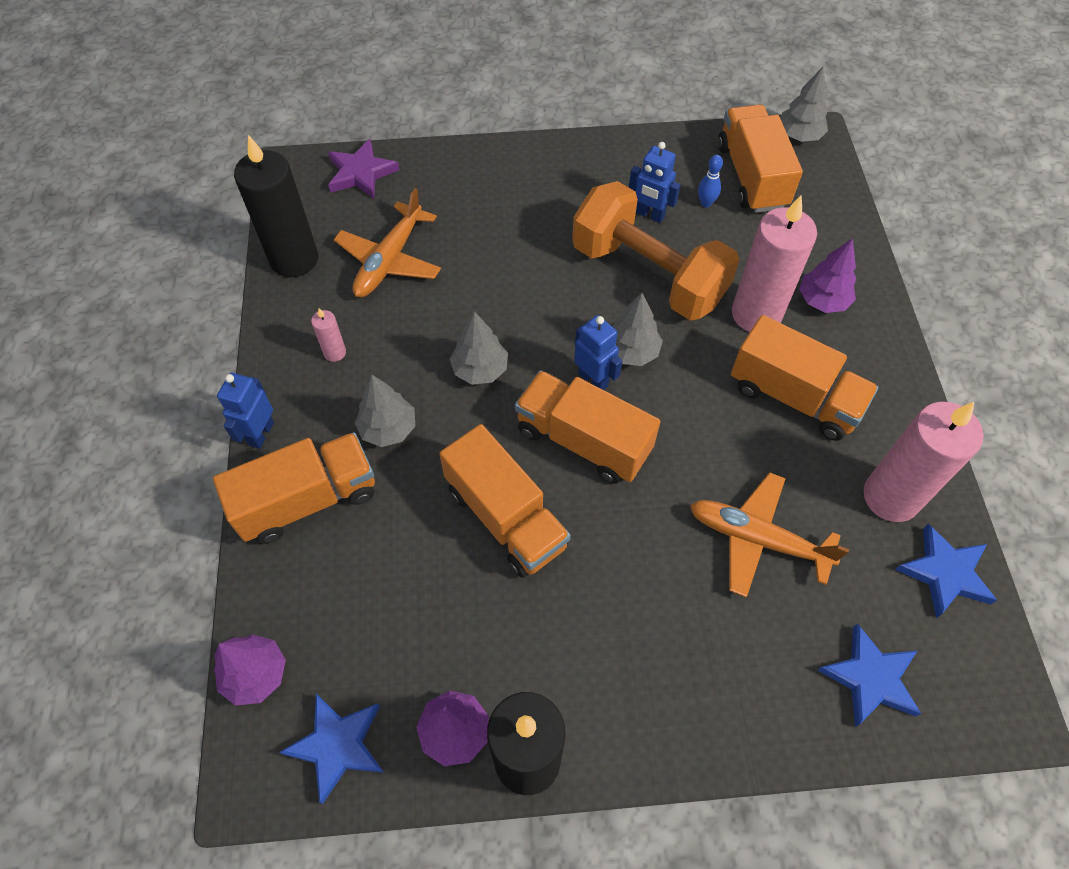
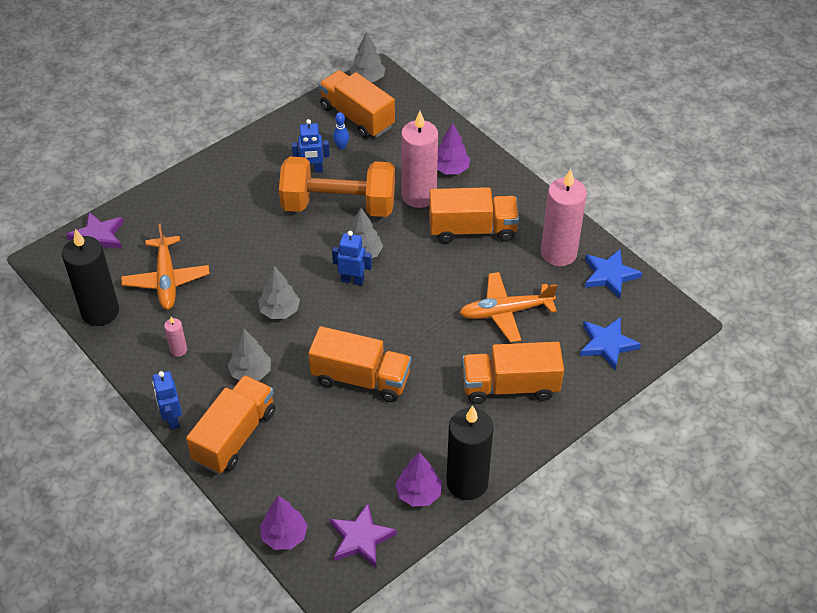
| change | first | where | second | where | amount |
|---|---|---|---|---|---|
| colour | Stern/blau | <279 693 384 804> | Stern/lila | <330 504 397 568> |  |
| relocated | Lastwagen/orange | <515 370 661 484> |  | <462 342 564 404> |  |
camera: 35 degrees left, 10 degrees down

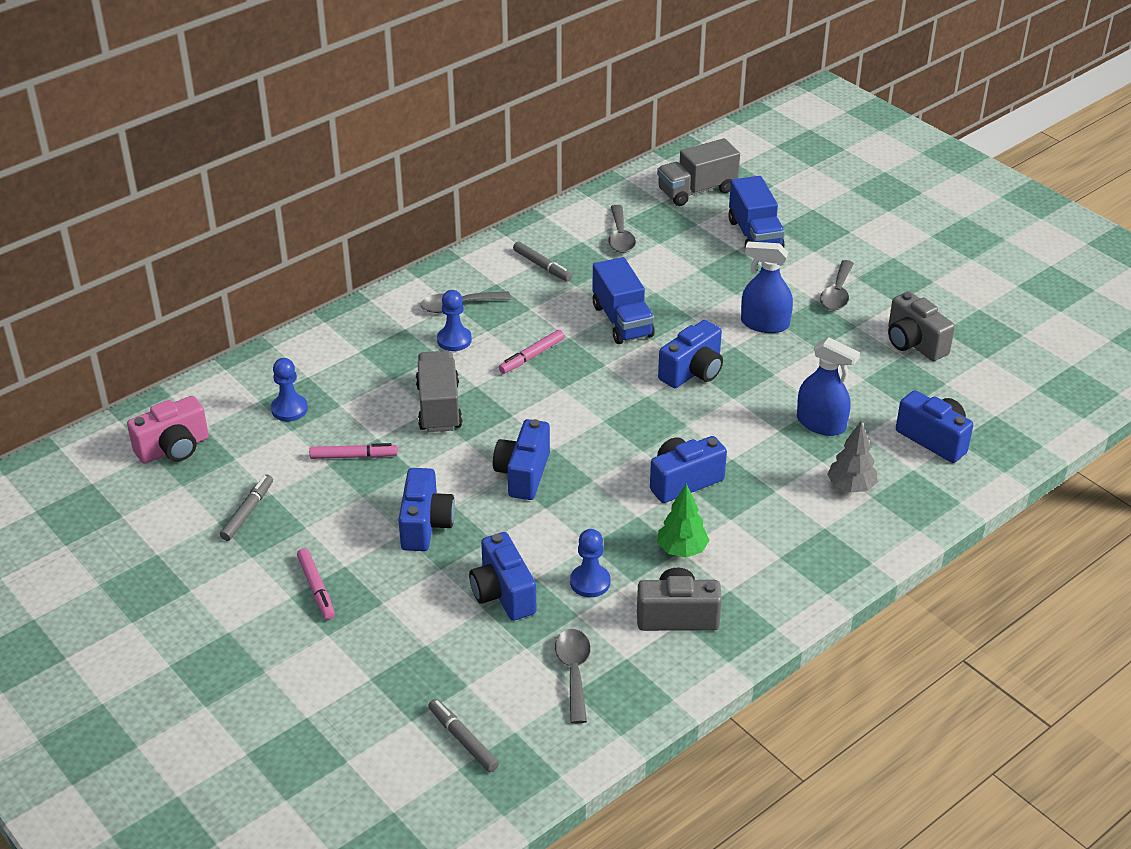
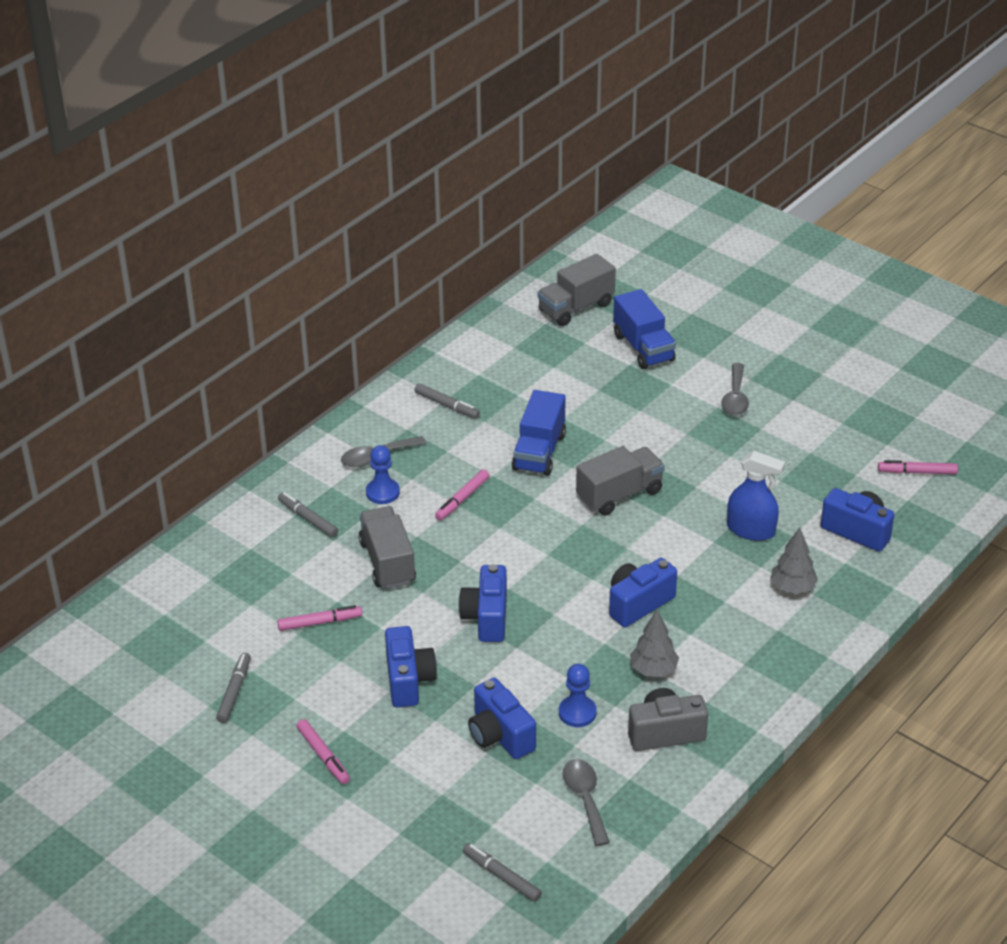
| change | first | where | second | where | amount |
|---|---|---|---|---|---|
| appeared |  |  | Filzstift/grau | <278 492 338 537> |  |
| spun | Lastwagen/blau | <592 257 655 344> |  | <512 390 566 476> | 45 degrees clockwise |
| exchanged | Kamera/blau | <658 320 723 388> | Lastwagen/grau | <576 446 665 516> |  |
| colour | Baum/grün | <657 483 709 558> | Baum/grau | <630 610 679 677> |  |
| appeared |  |  | Filzstift/rosa | <878 460 958 474> |  |
| missing | Kamera/rosa | <127 396 209 463> |  |  |  |
| missing | Bauer/blau | <271 358 308 421> |  |  |  |
| missing | Löffel/grau | <608 205 636 253> |  |  |  |
| missing | Sprühflasche/blau | <741 241 793 333> |  |  |  |
| missing | Kamera/grau | <888 291 955 361> |  |  |  |
camera: 10 degrees left, 0 degrees up

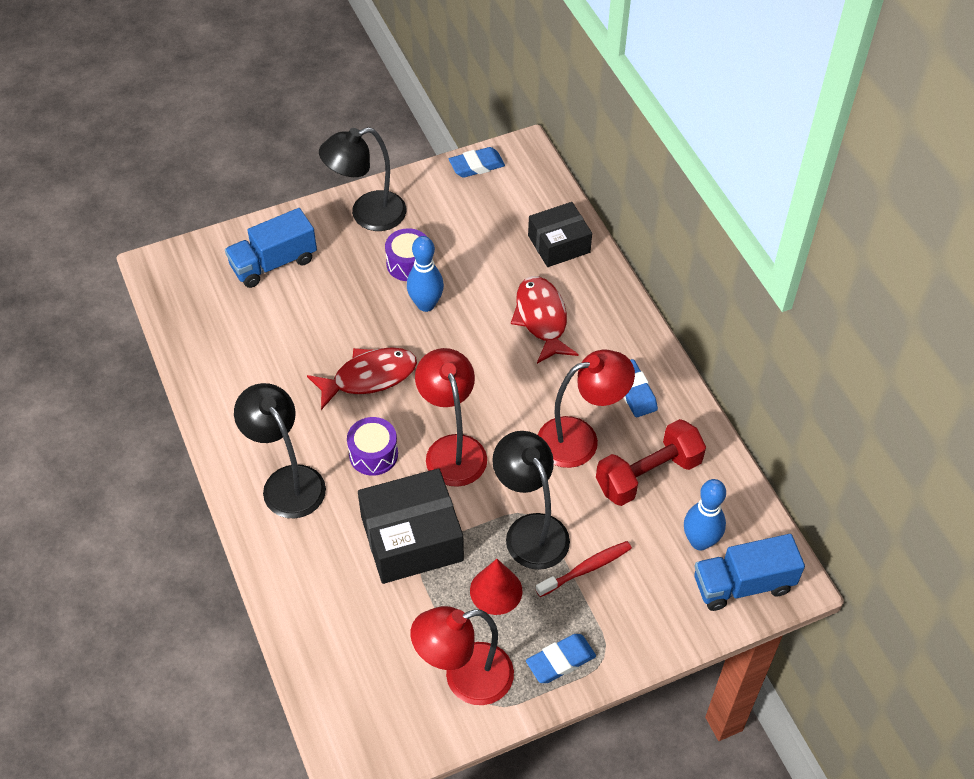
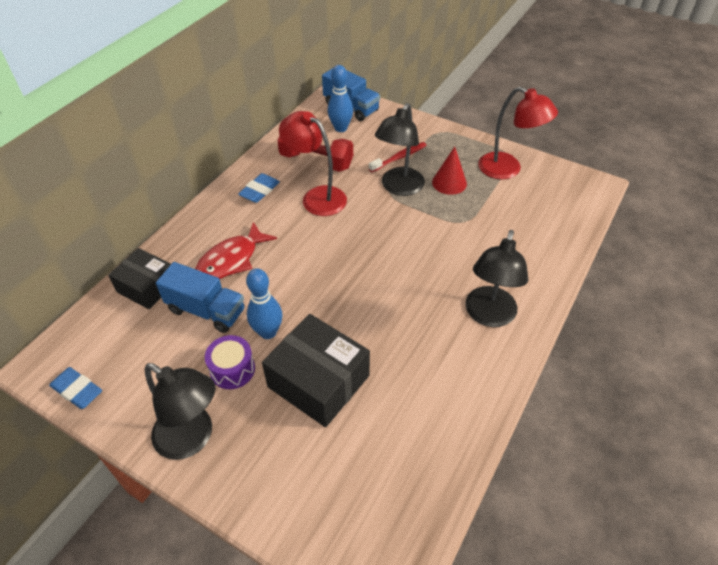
| change | first | where | second | where | amount |
|---|---|---|---|---|---|
| relocated | Lastwagen/blau | <225 208 317 288> |  | <156 262 245 333> |  |
| relocated | Schachtel/schwarz | <358 468 464 584> |  | <262 314 370 427> |  |
| spun | Zahnbürste/rot | <536 541 632 597> |  | <369 142 427 172> | 120 degrees clockwise |
| missing | Fisch/rot | <307 347 417 410> |  |  |  |
| missing | Trommel/lila | <347 417 398 476> |  |  |  |
| missing | Lampe/rot | <415 348 487 487> |  |  |  |
| missing | Radiergummi/blau | <526 634 596 683> |  |  |  |
camera: 125 degrees left, 5 degrees down

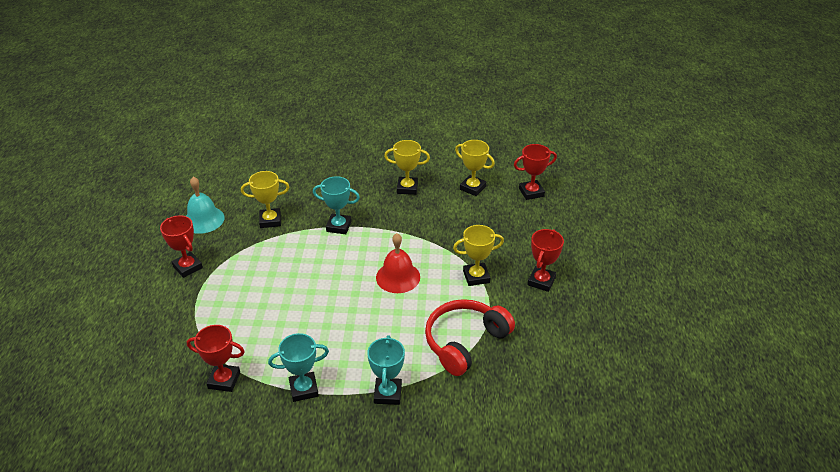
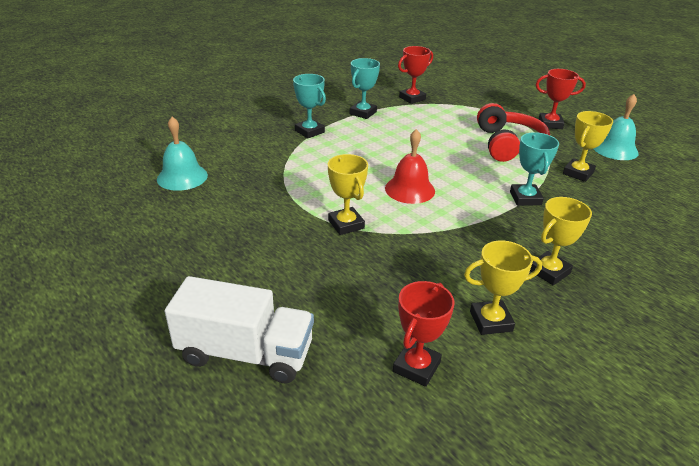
| change | first | where | second | where | amount |
|---|---|---|---|---|---|
| appeared |  |  | Glocke/türkis | <157 117 208 191> |  |
| appeared |  |  | Lastwagen/weiß | <165 276 314 383> |  |
| spun | Pokal/gelb | <453 225 504 286> |  | <328 154 368 235> | 60 degrees counterclockwise |
| relocated | Kopfhörer/rot | <425 299 515 376> |  | <477 103 550 162> |  |
| spun | Pokal/türkis | <313 176 360 234> |  | <510 132 559 205> | 60 degrees counterclockwise |
| missing | Pokal/rot | <527 229 564 292> |  |  |  |
camera: 135 degrees right, 5 degrees down

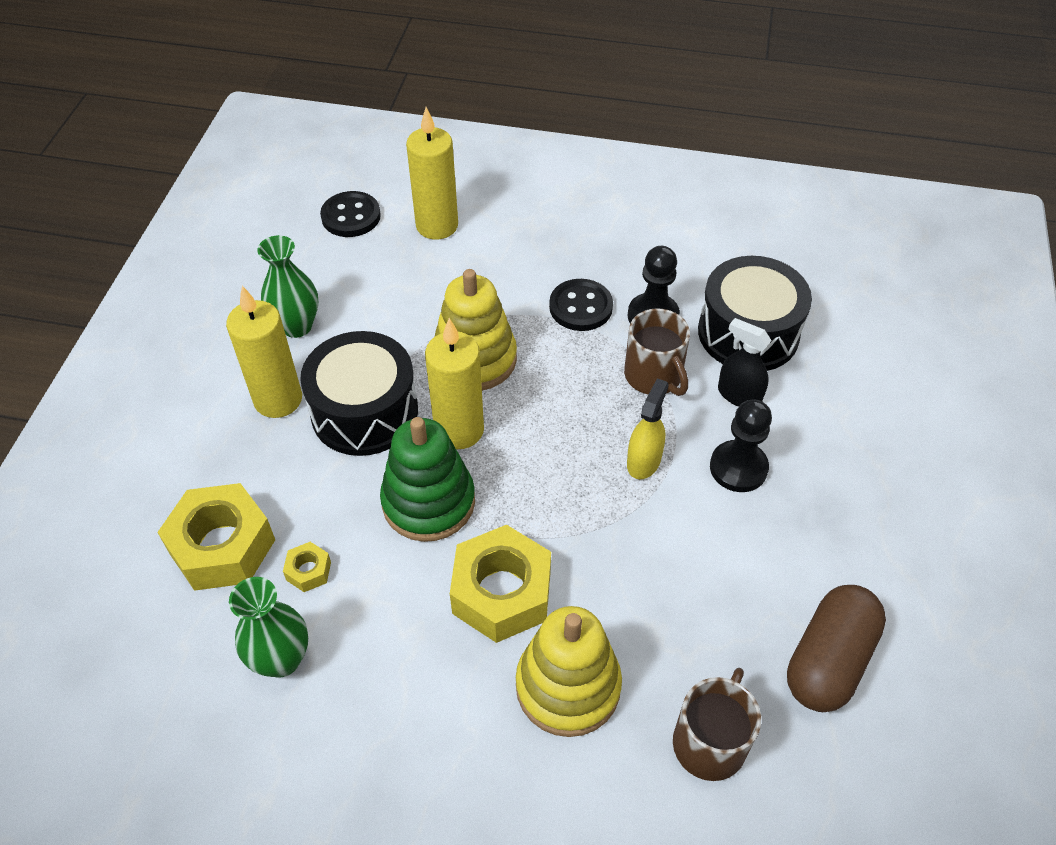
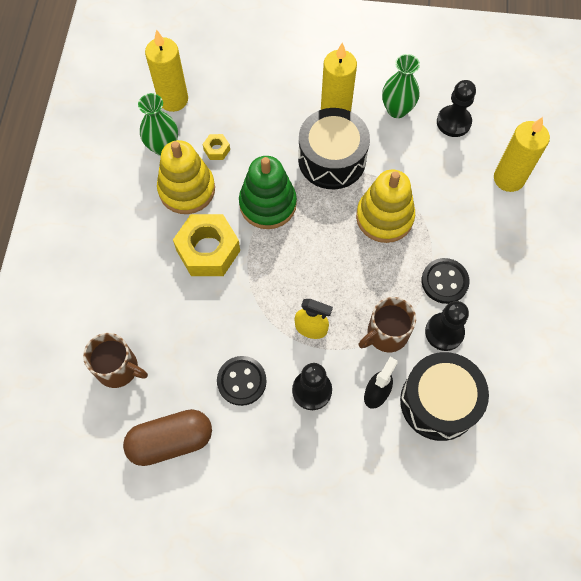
| change | first | where | second | where | amount |
|---|---|---|---|---|---|
| spun | Kapsel/braun | <787 585 886 712> |  | <123 409 212 466> | 45 degrees counterclockwise |
| relocated | Kerze/gelb | <425 318 484 449> |  | <145 29 188 112> |  |
| relocated | Stapelspielzeug/gelb | <516 606 622 737> |  | <157 140 215 214> |  |
| relocated | Knopf/schwarz | <320 191 381 237> |  | <217 356 267 406> |  |
| appeared |  |  | Bauer/schwarz | <437 80 476 137> |  |
| missing | Sechskantmutter/gelb | <157 483 275 591> |  |  |  |
camera: 85 degrees right, 15 degrees up

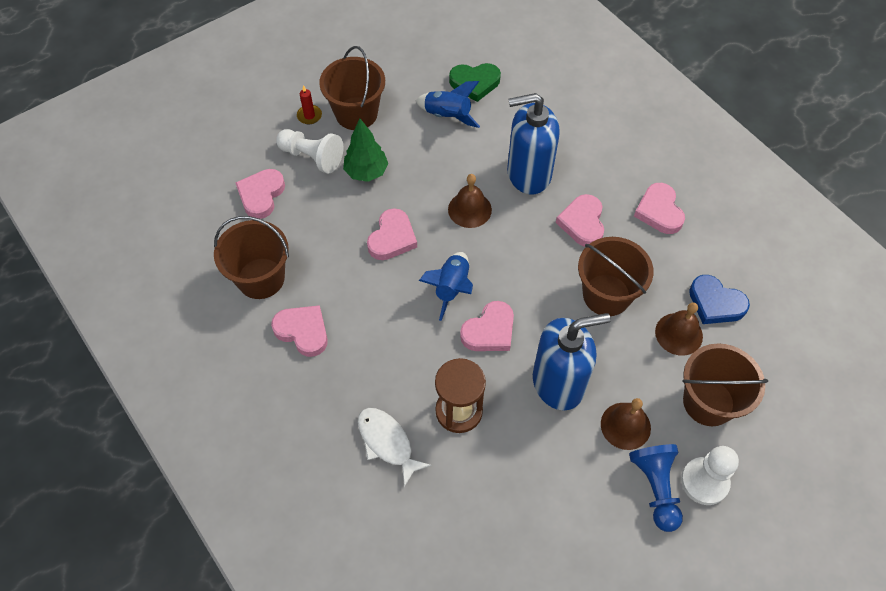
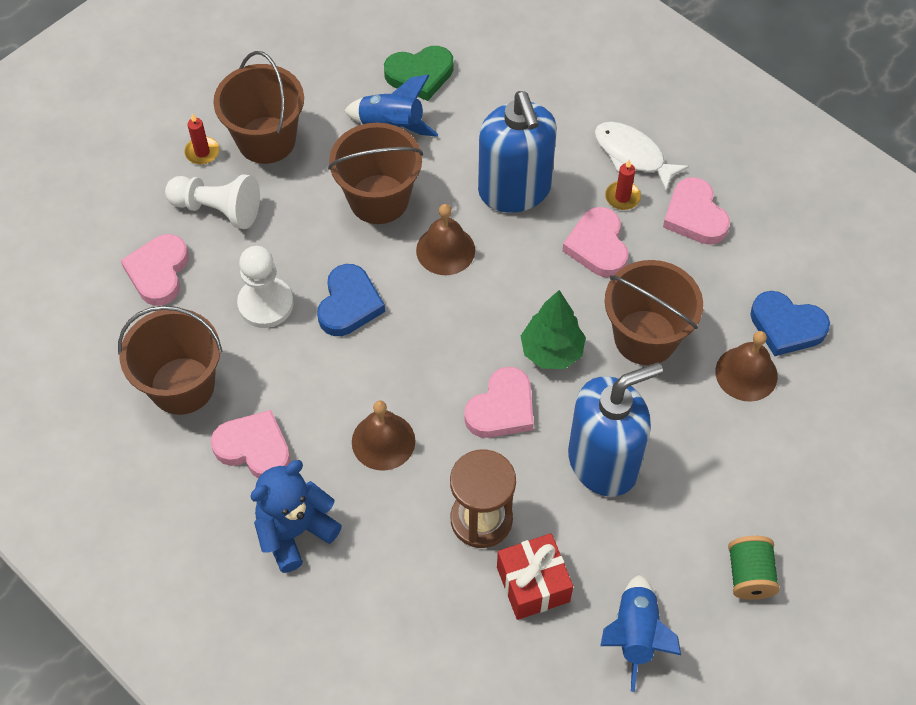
| change | first | where | second | where | amount |
|---|---|---|---|---|---|
| relocated | Bauer/weiß | <681 446 739 505> |  | <237 246 294 328> |  |
| appeared |  |  | Teddybär/blau | <250 460 342 573> |  |
| colour | Herz/rosa | <367 208 417 260> | Herz/blau | <317 264 385 336> |  |
| relocated | Eimer/braun | <682 343 768 426> |  | <328 123 423 224> |  |
| relocated | Glocke/braun | <601 398 651 450> |  | <352 401 415 471> |  |
| spun | Seifenspender/blau | <507 93 560 194> |  | <478 91 557 213> | 90 degrees counterclockwise |
| appeared |  |  | Geschenk/rot | <497 533 573 620> |  |
| relocated | Baum/grün | <343 119 388 182> |  | <521 290 586 369> |  |
| relocated | Fisch/weiß | <358 408 431 487> |  | <595 122 689 191> |  |
| relocated | Rakete/blau | <419 252 473 321> |  | <600 575 681 692> |  |
| appeared |  |  | Kerze/rot | <605 160 641 210> |  |
| exchanged | Bauer/blau | <629 444 683 532> | Garnrolle/grün | <728 536 780 600> |  |
camera: 10 degrees left, 0 degrees up

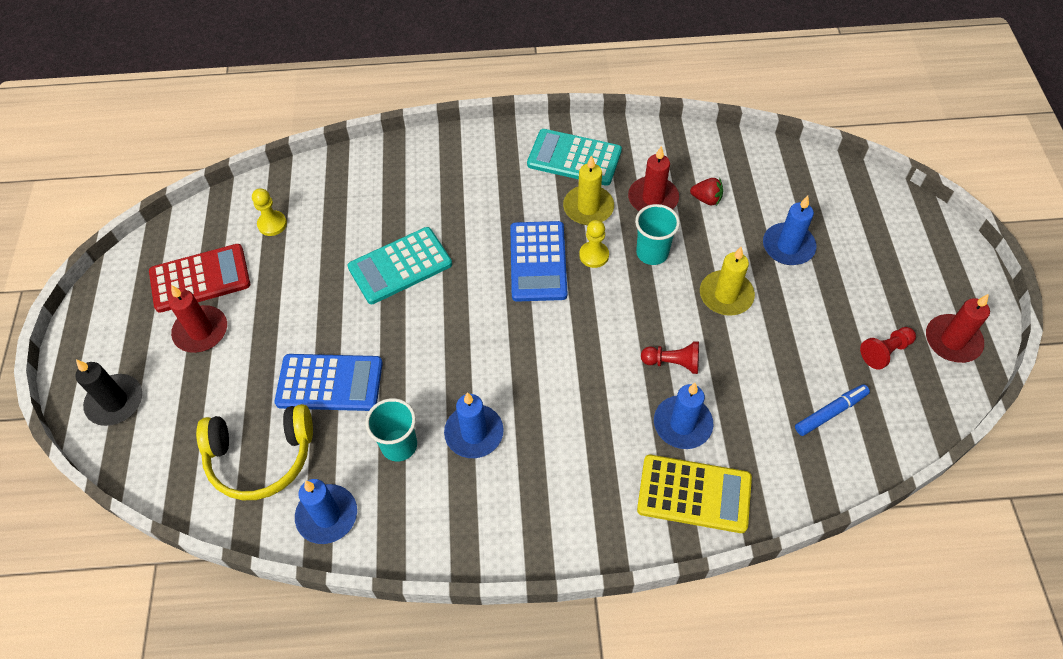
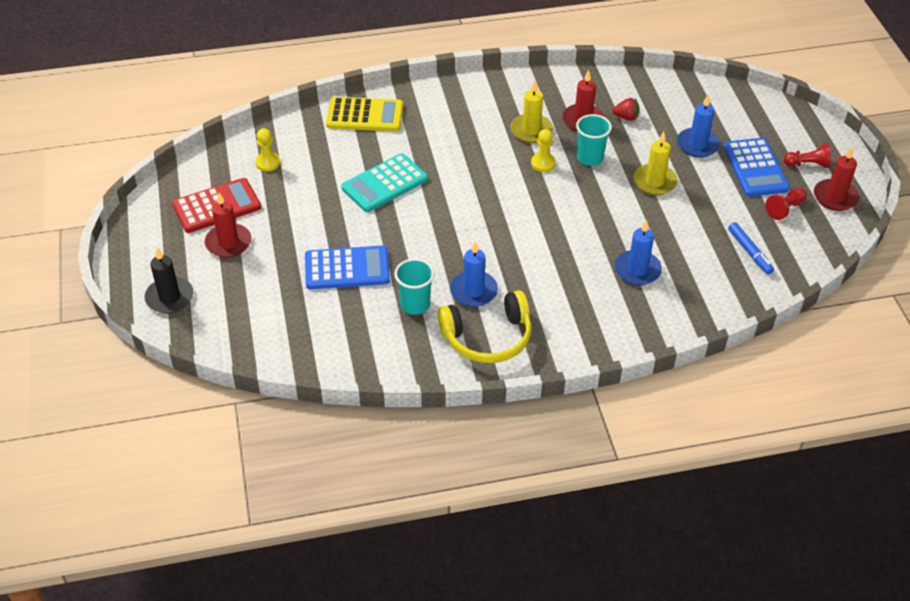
| change | first | where | second | where | amount |
|---|---|---|---|---|---|
| relocated | Taschenrechner/gelb | <637 455 752 533> |  | <326 97 403 131> |  |
| relocated | Kopfhörer/gelb | <196 404 313 500> |  | <438 290 532 363> |  |
| relocated | Taschenrechner/blau | <510 221 567 302> |  | <724 138 790 197> |  |
| spun | Filzstift/blau | <795 384 870 436> |  | <728 222 774 275> | 105 degrees clockwise |
| relocated | Bauer/rot | <641 341 699 374> |  | <784 143 831 168> |  |
| missing | Kerze/blau | <295 479 357 544> |  |  |  |
| missing | Taschenrechner/türkis | <527 129 622 186> |  |  |  |
camera: 10 degrees left, 10 degrees down

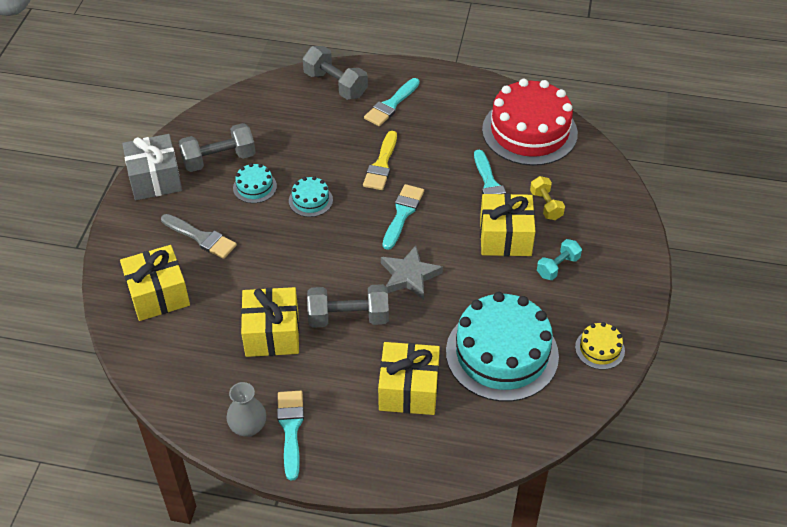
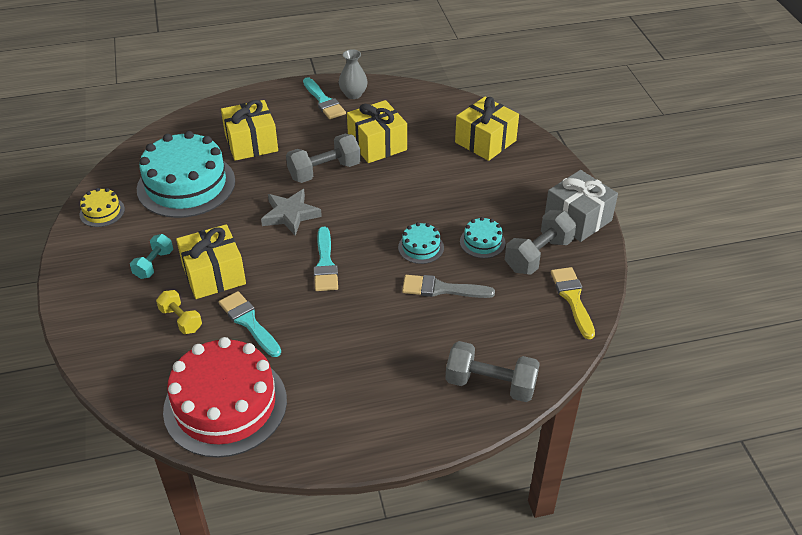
| change | first | where | second | where | amount |
|---|---|---|---|---|---|
| relocated | Pinsel/grau | <161 214 237 259> |  | <402 275 495 298> |  |
| relocated | Pinsel/gelb | <363 131 397 190> |  | <551 267 595 339> |  |
| missing | Pinsel/türkis | <364 78 420 126> |  |  |  |
camera: 155 degrees right, 5 degrees down

